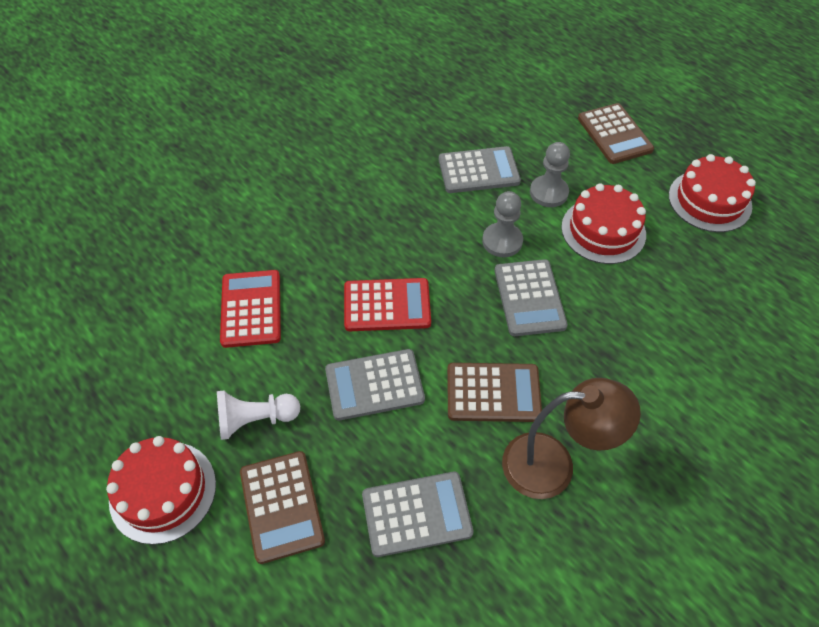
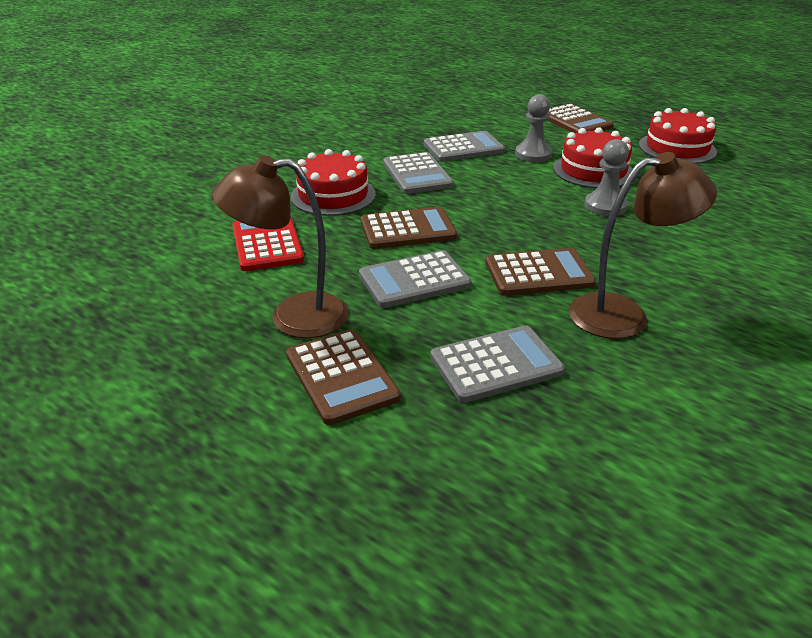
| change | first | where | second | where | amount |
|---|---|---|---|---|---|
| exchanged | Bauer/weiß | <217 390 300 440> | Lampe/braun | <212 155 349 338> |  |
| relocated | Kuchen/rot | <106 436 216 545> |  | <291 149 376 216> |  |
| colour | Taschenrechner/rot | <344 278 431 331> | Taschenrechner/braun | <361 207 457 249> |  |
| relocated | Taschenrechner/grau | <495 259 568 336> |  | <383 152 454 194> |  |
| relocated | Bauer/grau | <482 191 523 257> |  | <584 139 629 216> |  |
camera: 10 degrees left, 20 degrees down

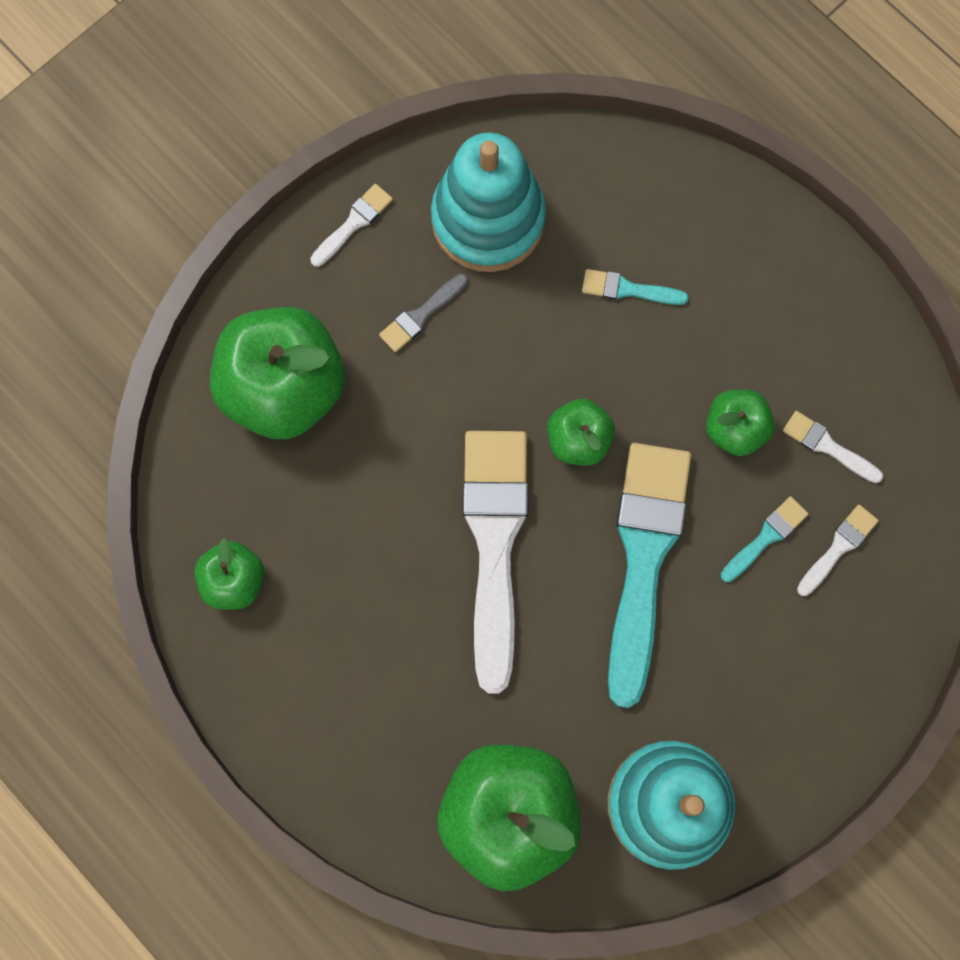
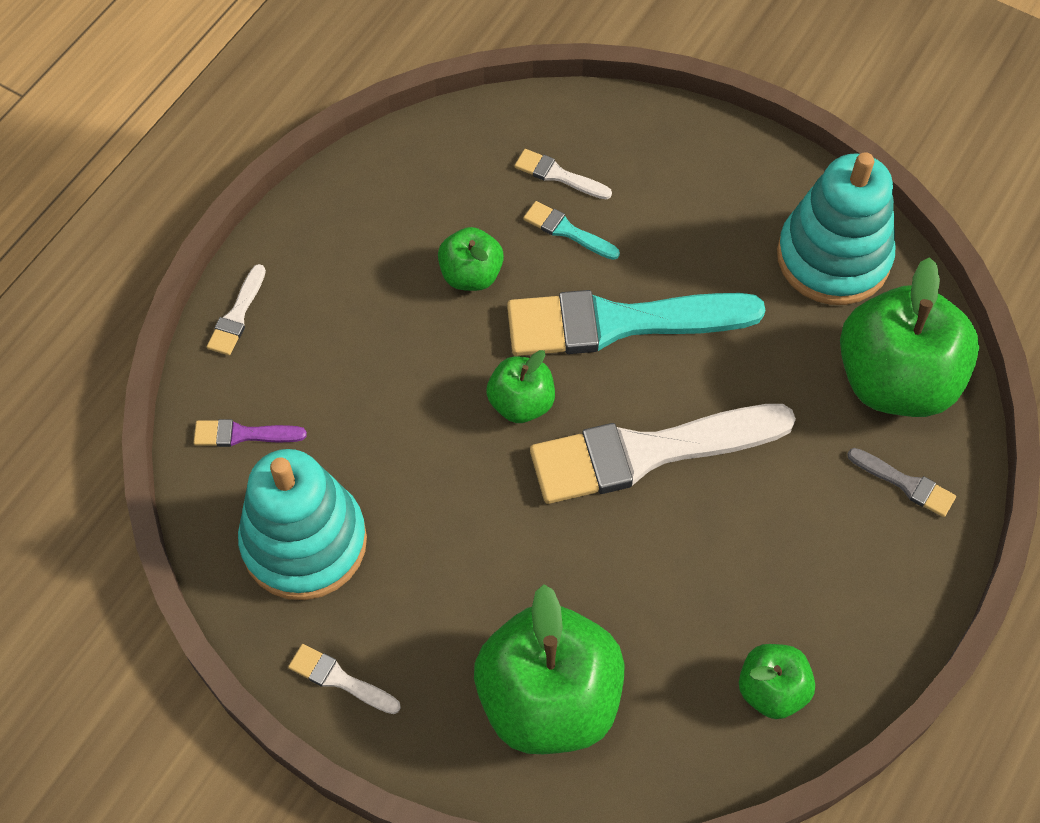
| change | first | where | second | where | amount |
|---|---|---|---|---|---|
| appeared |  |  | Pinsel/lila | <194 419 307 447> |  |
| relocated | Pinsel/weiß | <783 411 883 483> |  | <207 264 266 355> |  |
| relocated | Pinsel/grau | <379 274 468 352> |  | <847 448 956 517> |  |
| missing | Pinsel/türkis | <582 269 689 305> |  |  |  |
camera: 105 degrees left, 15 degrees down

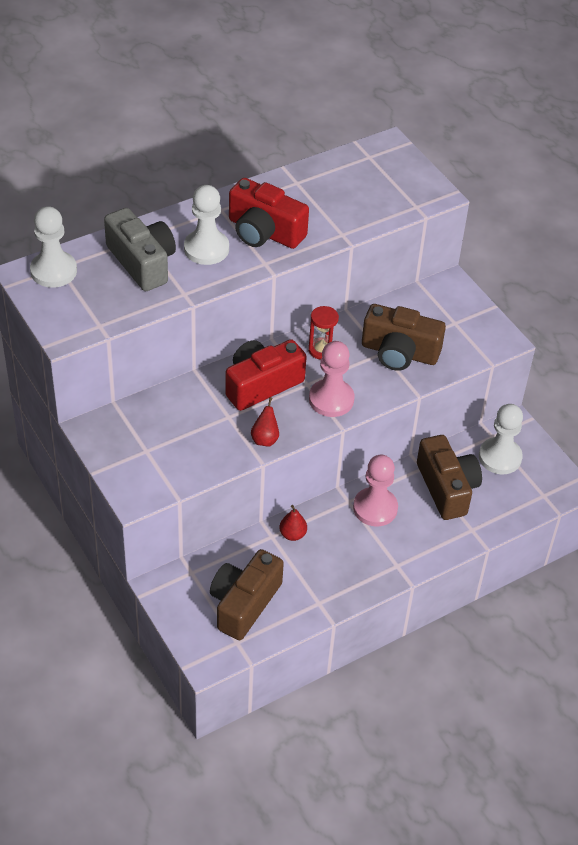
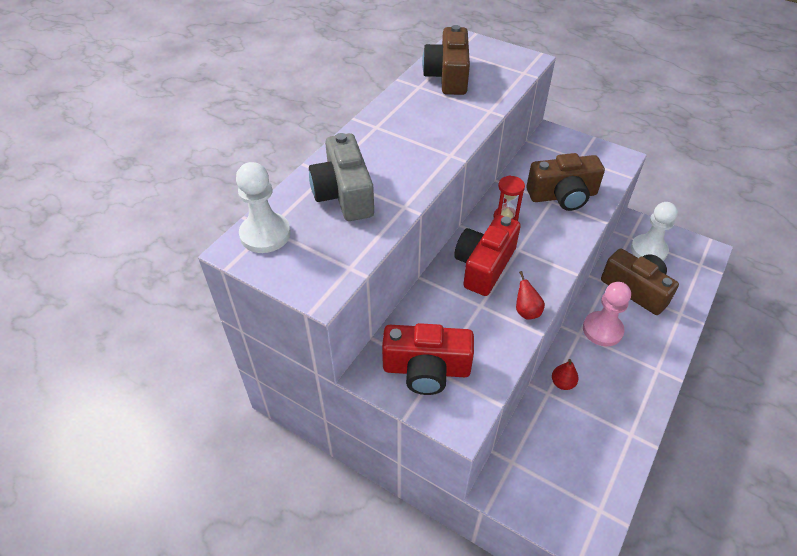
| change | first | where | second | where | amount |
|---|---|---|---|---|---|
| spun | Kamera/grau | <104 208 176 291> |  | <309 133 374 221> | 135 degrees counterclockwise |
| relocated | Kamera/rot | <229 178 309 249> |  | <382 323 474 395> |  |
| relocated | Kamera/braun | <210 549 284 640> |  | <422 25 470 95> |  |
| missing | Bauer/weiß | <184 185 229 265> |  |  |  |
| missing | Bauer/rosa | <309 341 354 417> |  |  |  |
camera: 25 degrees left, 0 degrees up

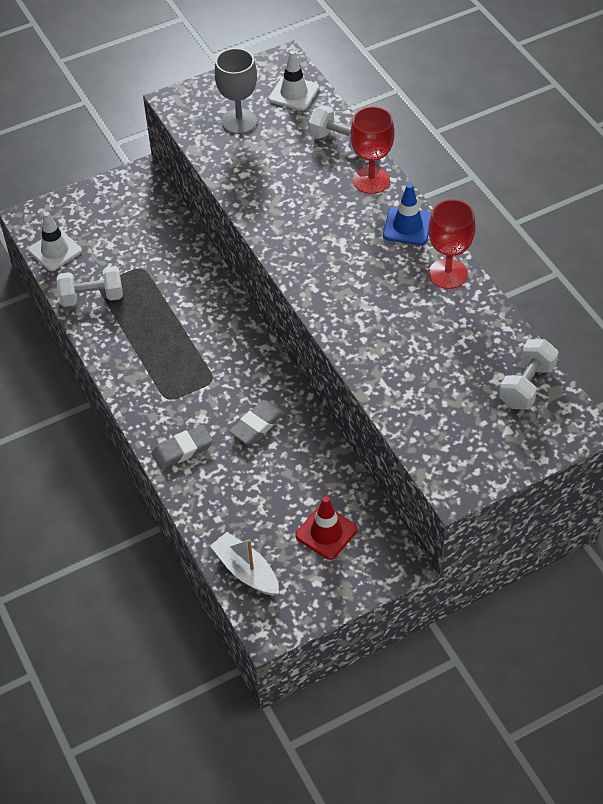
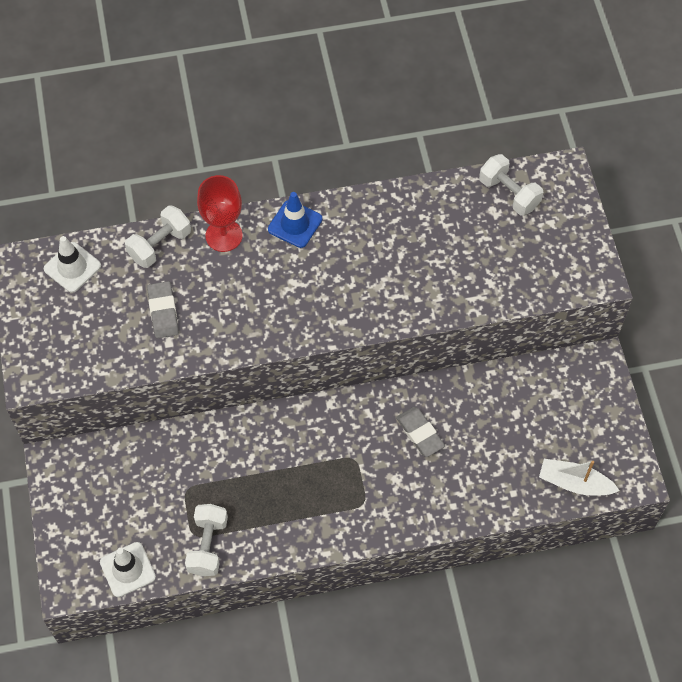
| change | first | where | second | where | amount |
|---|---|---|---|---|---|
| relocated | Radiergummi/grau | <151 425 213 470> |  | <147 281 179 338> |  |
| spun | Boot/weiß | <210 532 279 596> |  | <539 459 620 496> | 45 degrees clockwise |
| missing | Kelch/grau | <215 48 257 134> |  |  |  |
| missing | Leitkegel/rot | <295 496 357 560> |  |  |  |
| missing | Kelch/rot | <428 199 475 289> |  |  |  |
camera: 75 degrees left, 10 degrees up

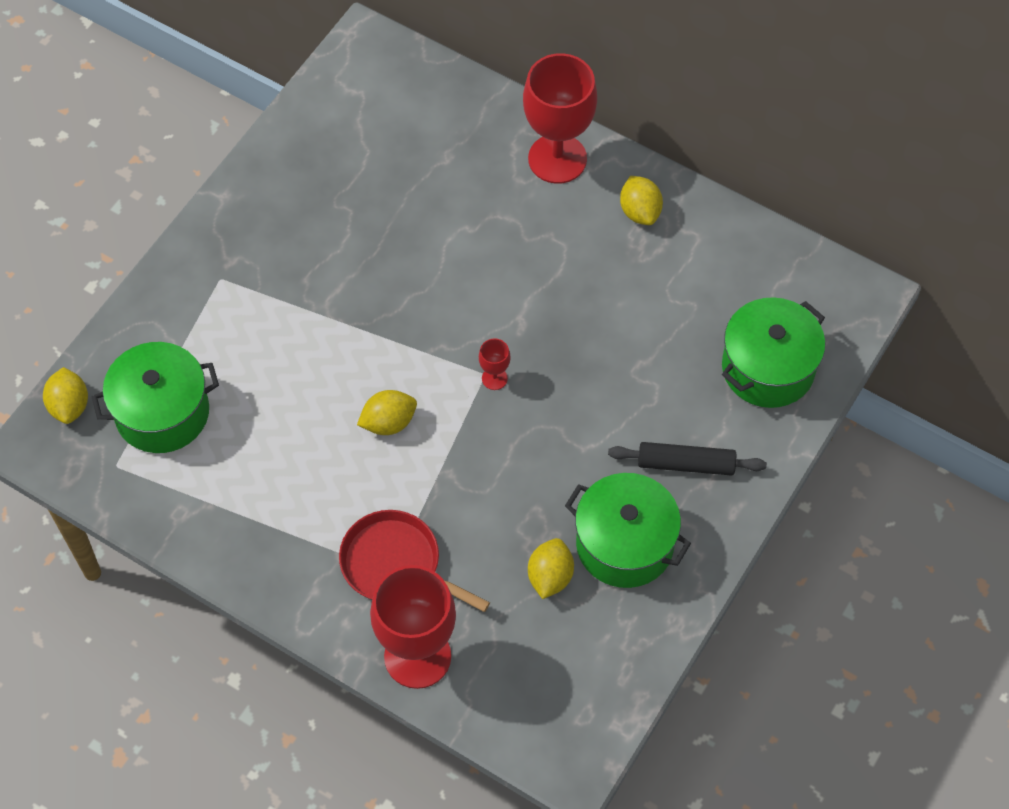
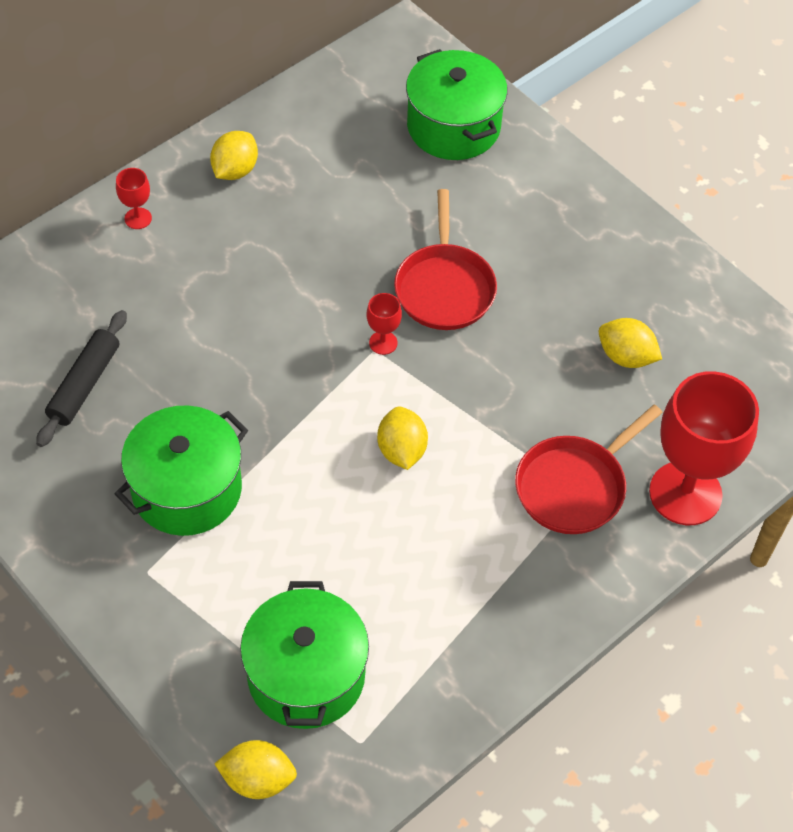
| change | first | where | second | where | amount |
|---|---|---|---|---|---|
| relocated | Nudelholz/schwarz | <608 442 767 476> |  | <36 310 127 447> |  |
| relocated | Kochtopf/grün | <565 473 691 588> |  | <115 405 248 536> |  |
| size | Kelch/rot | <523 53 597 184> |  | <116 168 152 229> | x0.41 |
| spun | Zitrone/gelb | <620 176 663 225> |  | <210 131 258 180> | 60 degrees counterclockwise |
| appeared |  |  | Pfanne/rot | <394 189 497 330> |  |
camera: 75 degrees left, 5 degrees down

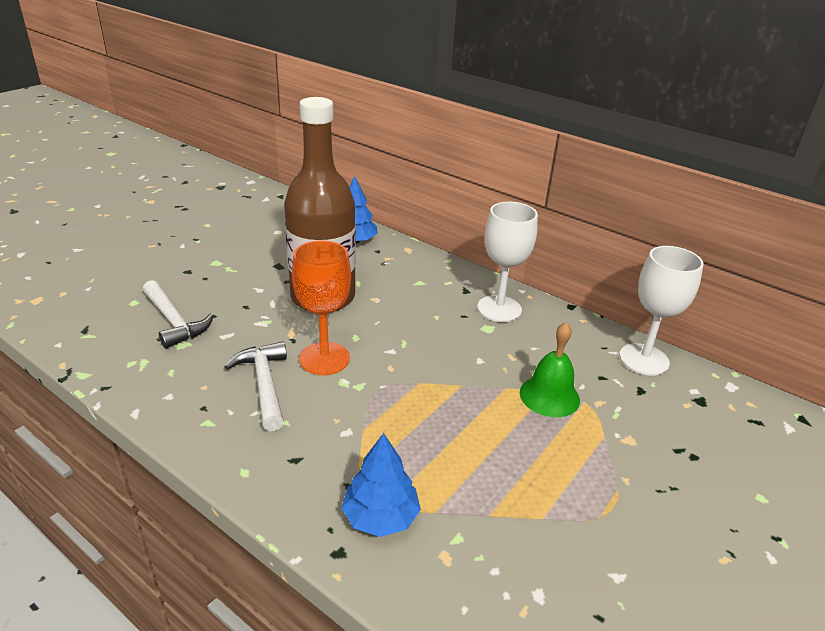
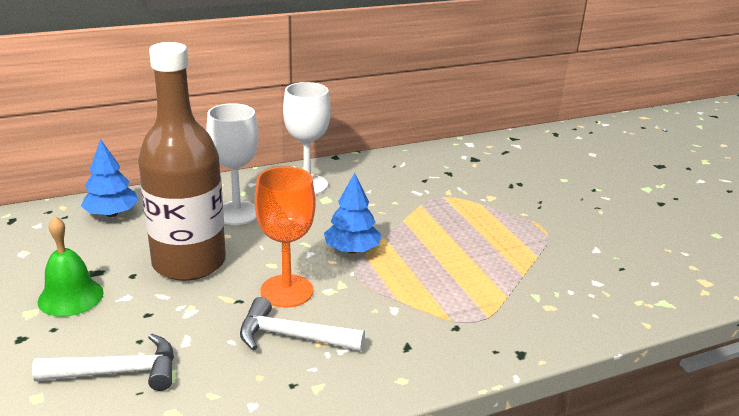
| change | first | where | second | where | amount |
|---|---|---|---|---|---|
| relocated | Glocke/grün | <520 322 580 417> |  | <38 216 104 317> |  |
| relocated | Kelch/weiß | <619 246 704 376> |  | <206 103 258 225> |  |
| relocated | Baum/blau | <341 433 421 537> |  | <324 173 381 253> |  |
camera: 60 degrees left, 5 degrees down

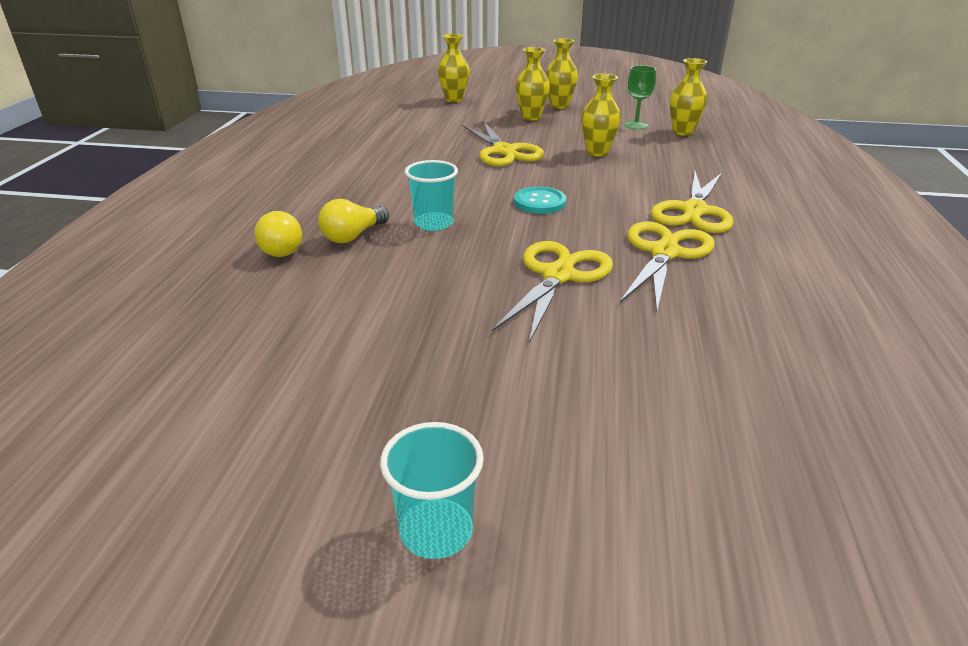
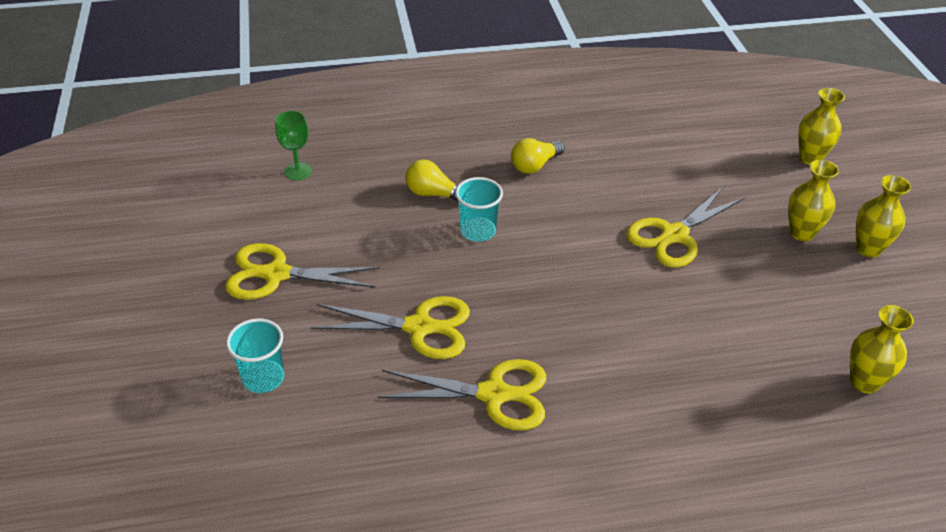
| change | first | where | second | where | amount |
|---|---|---|---|---|---|
| relocated | Schere/gelb | <650 171 734 233> |  | <225 243 379 300> |  |
| relocated | Becher/türkis | <380 422 484 559> |  | <226 319 284 393> |  |
| relocated | Kelch/grün | <624 65 656 130> |  | <275 110 312 180> |  |
| relocated | Glühbirne/gelb | <254 211 302 257> |  | <511 138 565 174> |  |
| missing | Knopf/türkis | <514 187 566 214> |  |  |  |
| missing | Vase/gelb | <581 74 621 156> |  |  |  |
camera: 70 degrees right, 10 degrees up

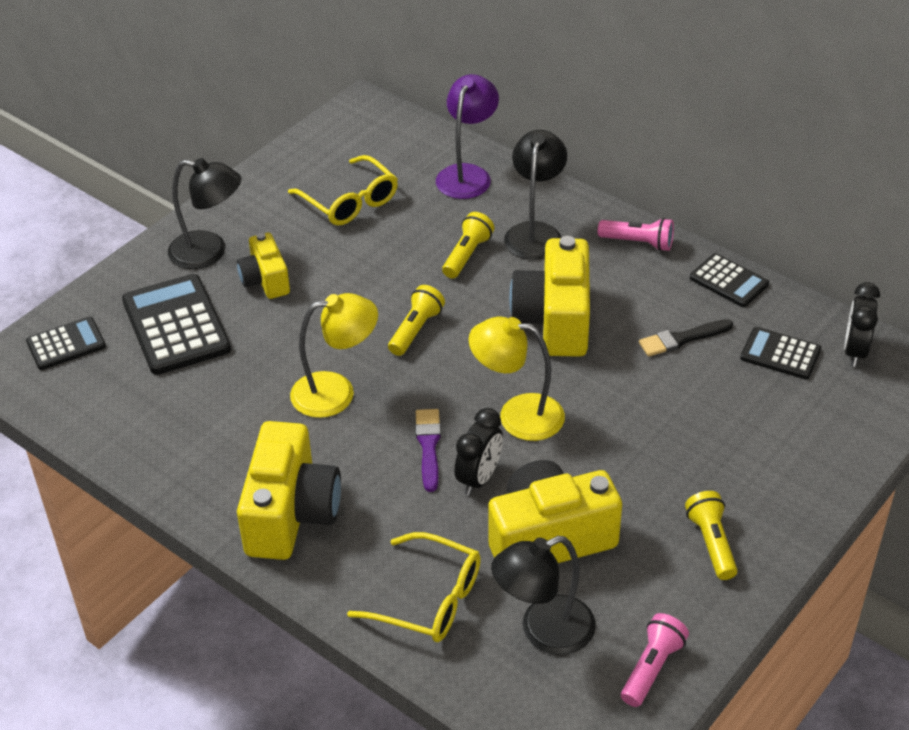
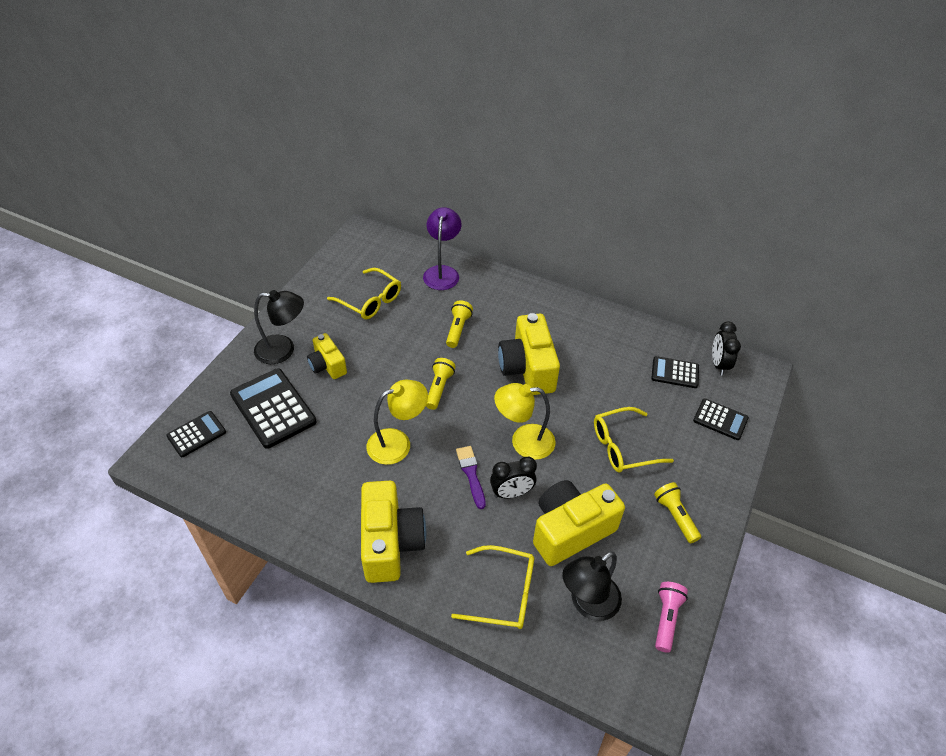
| change | first | where | second | where | amount |
|---|---|---|---|---|---|
| spun | Wecker/schwarz | <454 408 503 495> |  | <490 457 537 498> | 60 degrees clockwise |
| appeared |  |  | Brille/gelb | <594 407 674 473> |  |
| relocated | Taschenrechner/schwarz | <690 253 769 307> |  | <693 398 749 440> |  |
| missing | Lampe/schwarz | <504 130 567 260> |  |  |  |
| missing | Taschenlampe/rosa | <598 218 674 251> |  |  |  |
| missing | Pinsel/schwarz | <639 319 733 356> |  |  |  |
camera: 15 degrees left, 5 degrees up

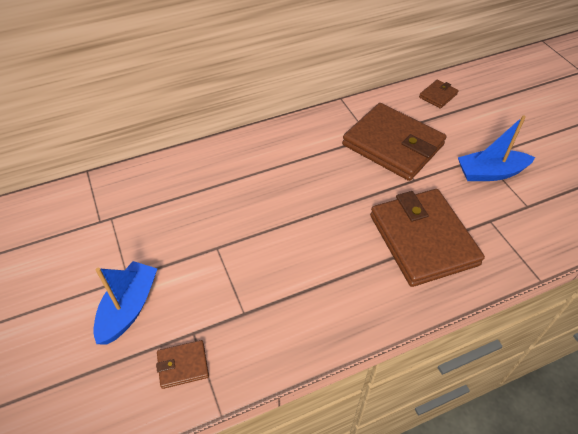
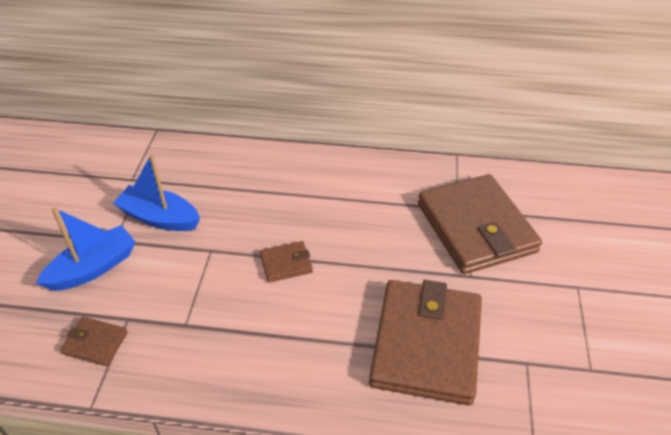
| change | first | where | second | where | amount |
|---|---|---|---|---|---|
| relocated | Boot/blau | <458 115 535 181> |  | <113 154 200 231> |  |
| relocated | Geldbörse/braun | <419 80 459 109> |  | <260 241 313 283> |  |
camera: 30 degrees right, 5 degrees down

